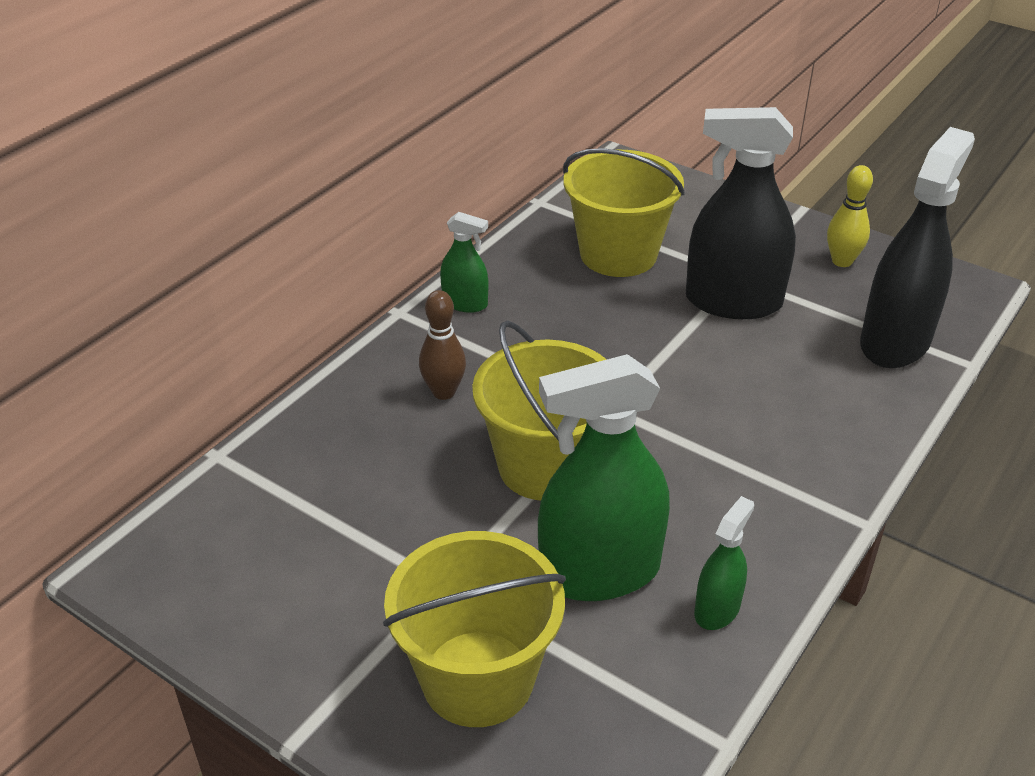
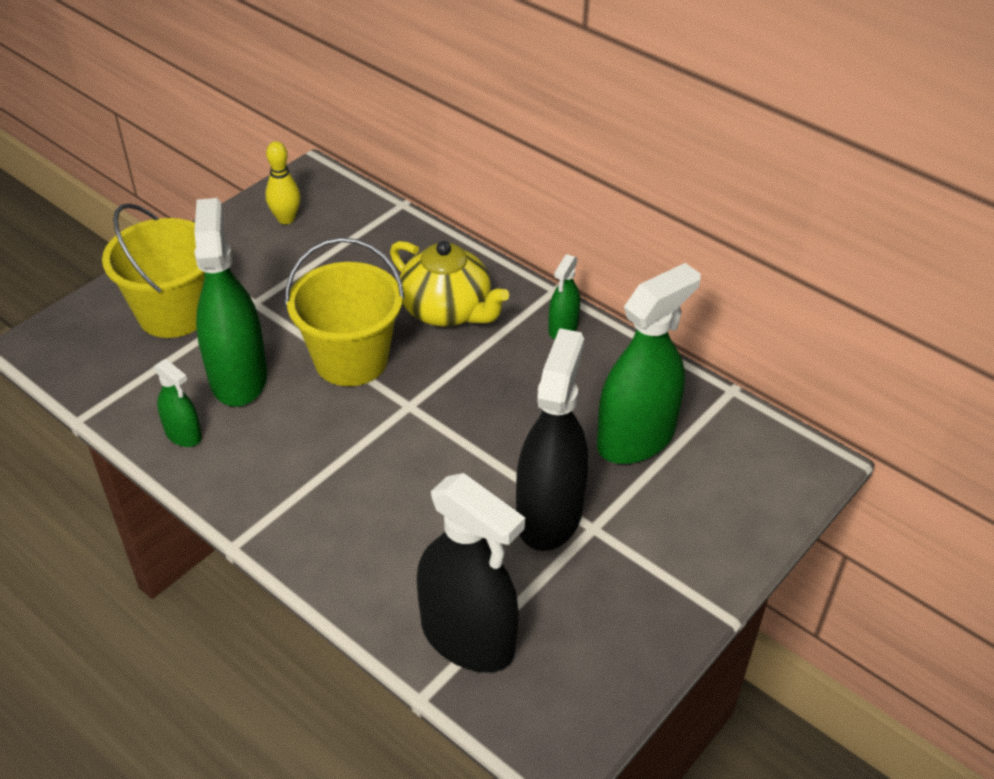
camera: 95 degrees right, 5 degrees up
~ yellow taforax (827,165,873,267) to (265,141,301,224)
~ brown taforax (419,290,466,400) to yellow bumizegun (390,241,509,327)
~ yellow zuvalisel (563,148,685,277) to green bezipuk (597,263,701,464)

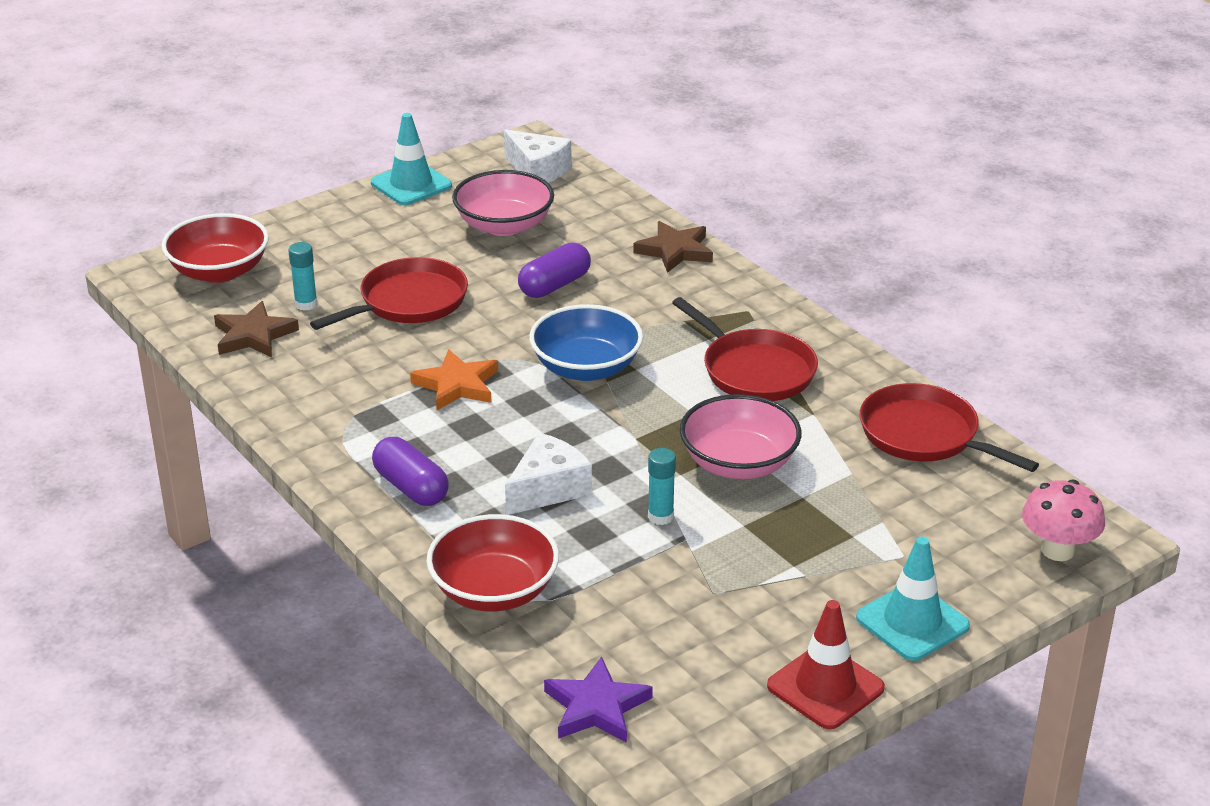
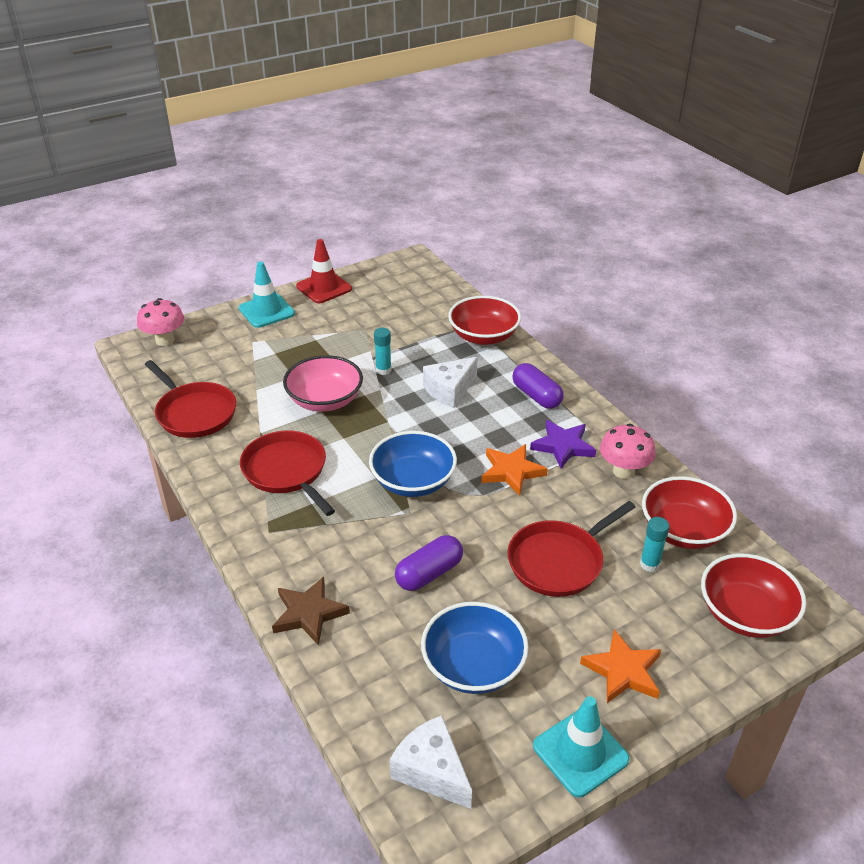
camera: 175 degrees left, 5 degrees up
+ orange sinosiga (580,630,661,703)
+ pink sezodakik (600,424,656,479)
~ purple sinosiga (544,656,653,743) to (530,420,596,469)
~ brown sinosiga (214,301,299,357) to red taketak (642,476,737,549)
~ pink taketak (452,170,554,236) to blue taketak (421,602,529,694)

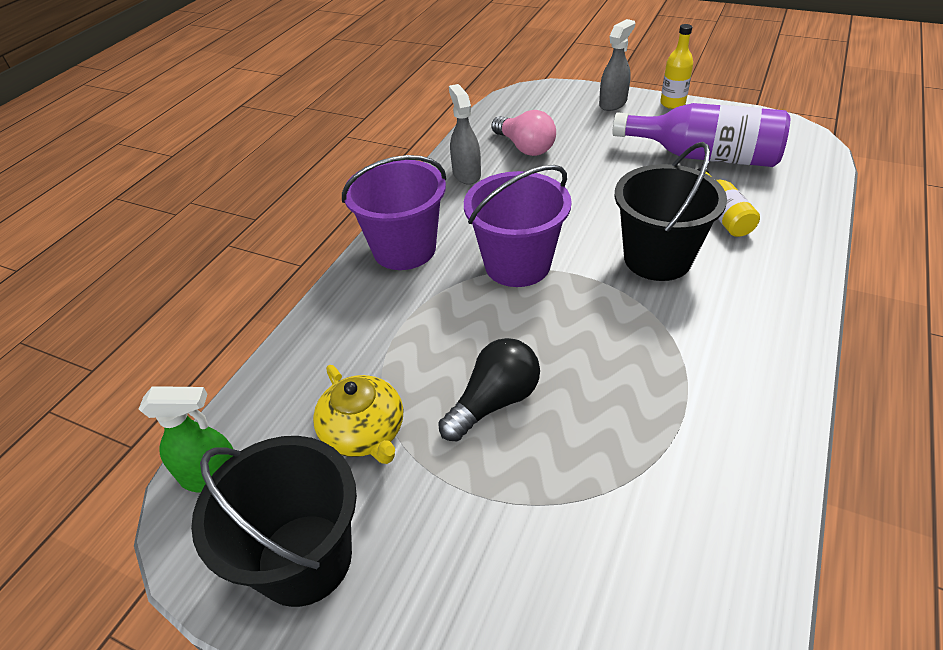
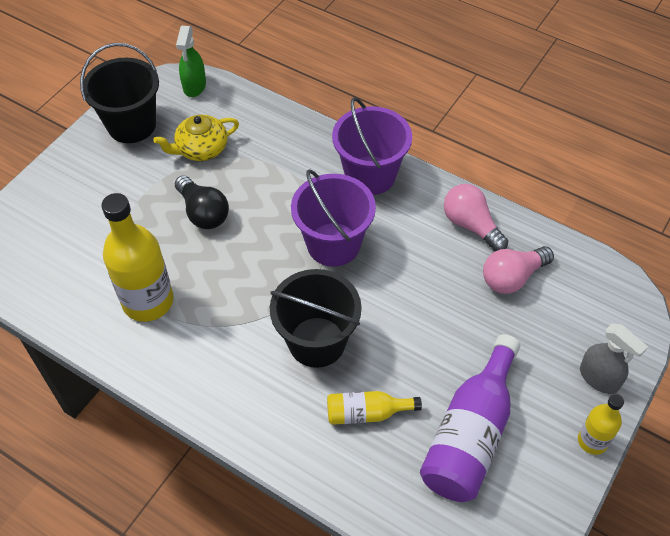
camera: 95 degrees right, 10 degrees up
+ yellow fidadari (101,193,174,322)
~ grey bezipuk (449,84,481,185) to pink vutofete (444,184,508,251)

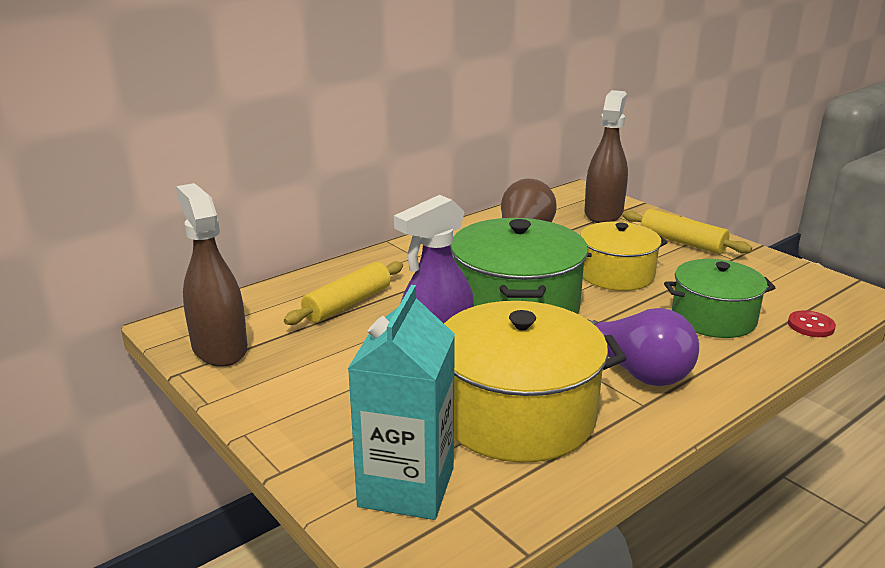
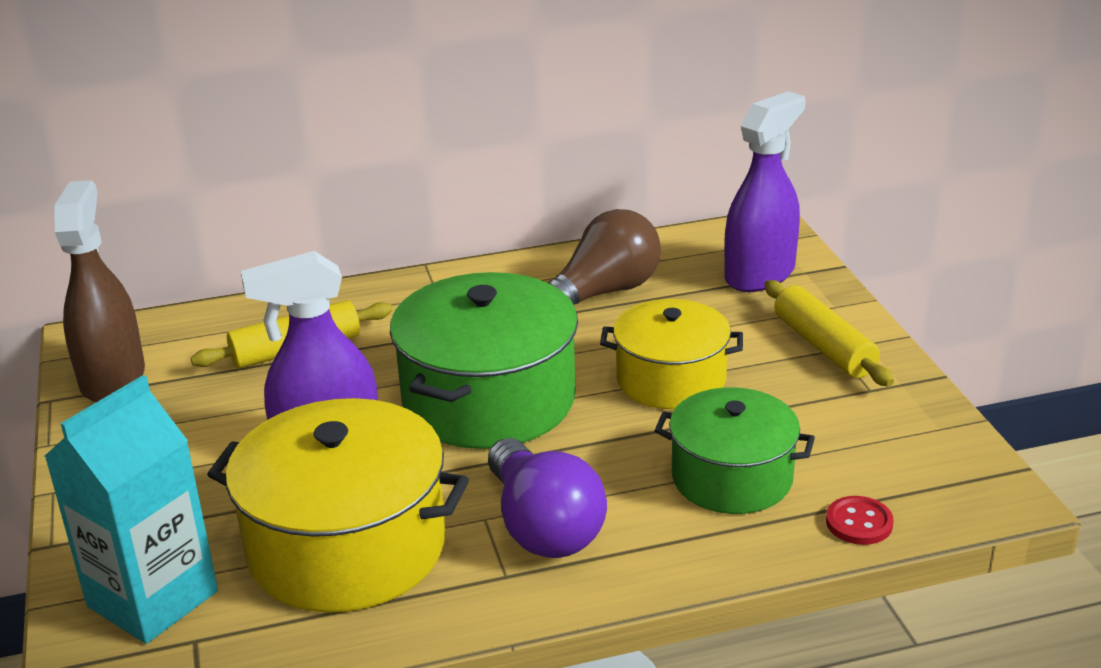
camera: 25 degrees right, 5 degrees up
~ brown bezipuk (584,90,628,223) to purple bezipuk (724,91,805,292)

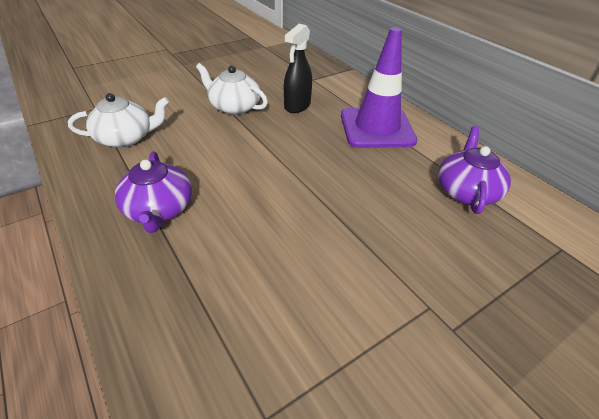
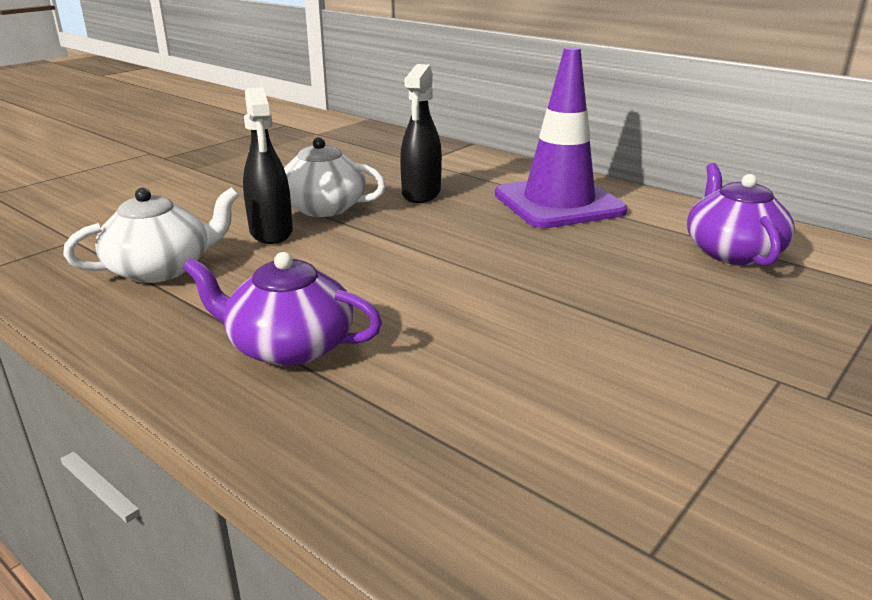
camera: 15 degrees left, 15 degrees down
+ black bezipuk (243,87,293,244)
~ purple bumizegun (115,151,192,233) = (183,252,382,366) 135 degrees clockwise

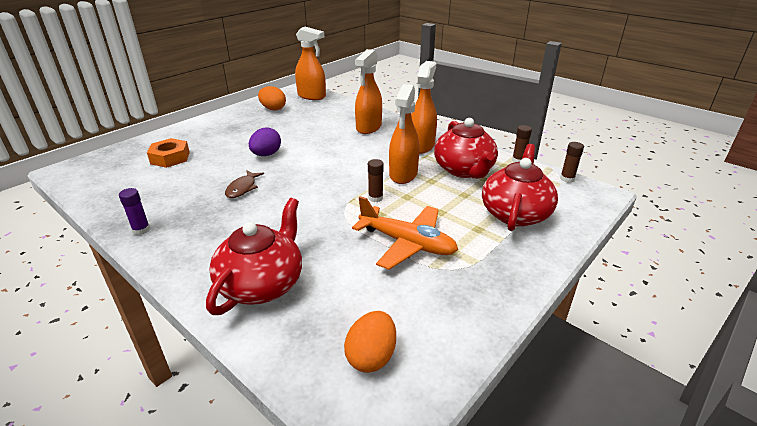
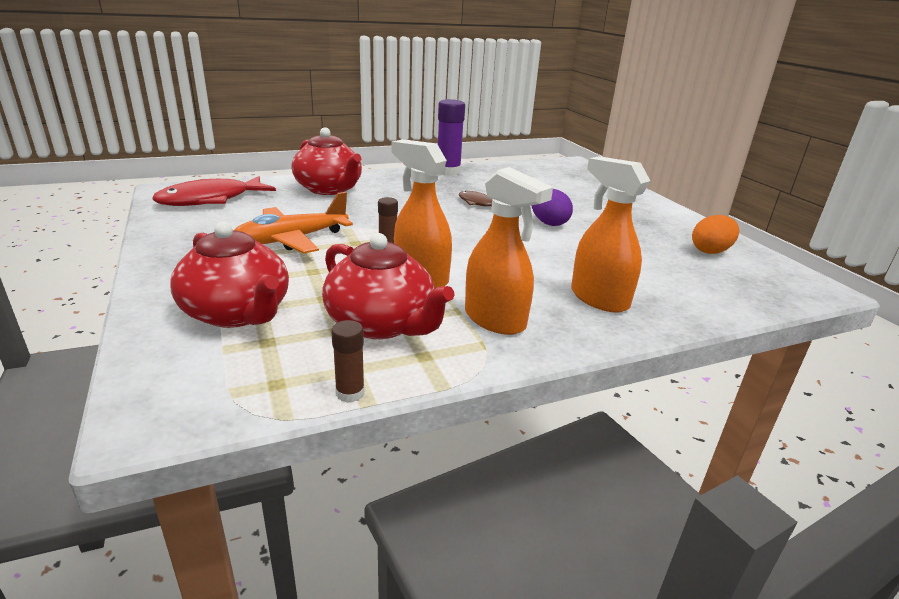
camera: 115 degrees right, 5 degrees down
- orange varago (147,138,190,168)
- orange bezipuk (295,27,326,100)
- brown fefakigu (560,142,584,183)
~ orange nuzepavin (344,311,396,373) to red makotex (152,176,276,206)
~ red bumizegun (434,118,498,178) = (322,233,455,339) 150 degrees counterclockwise
~ purple fefakigu (119,188,150,235) = (438,99,465,176) x1.88

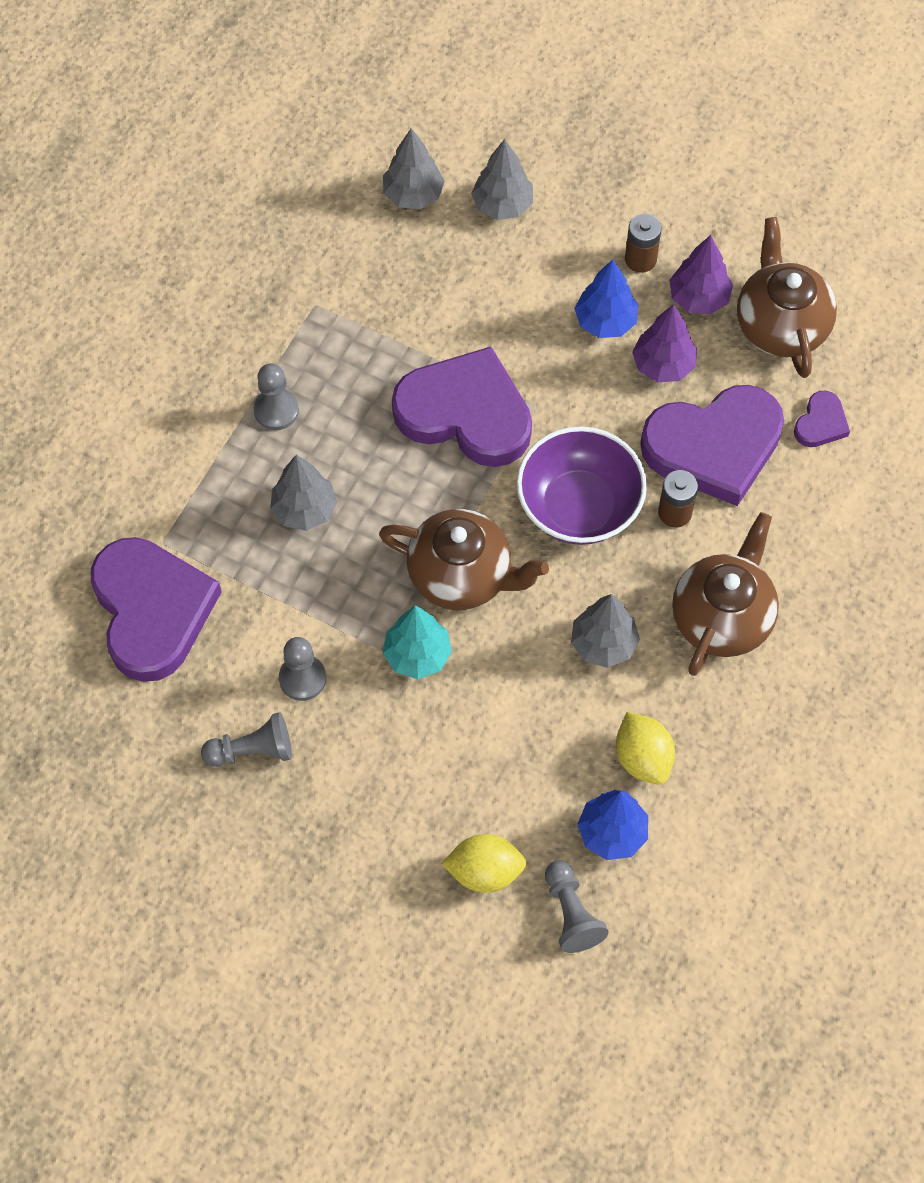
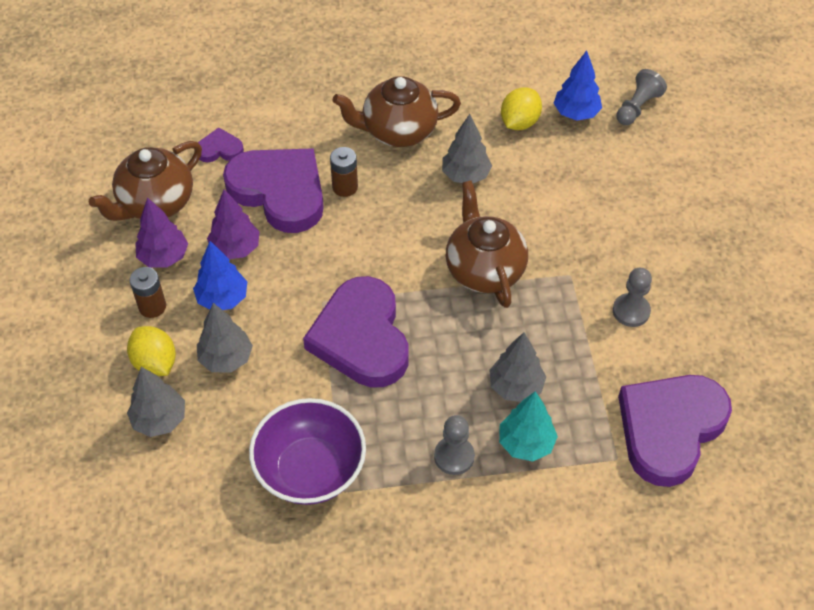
camera: 125 degrees left, 10 degrees down
- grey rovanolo (201,712,292,767)
~ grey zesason (383,128,445,209) to (197,303,253,373)
~ turquoise zesason (383,606,452,679) to (499,391,558,462)
~ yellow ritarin (441,834,527,893) to (127,326,176,376)
~ purple taketak (516,426,647,545) to (249,398,366,505)

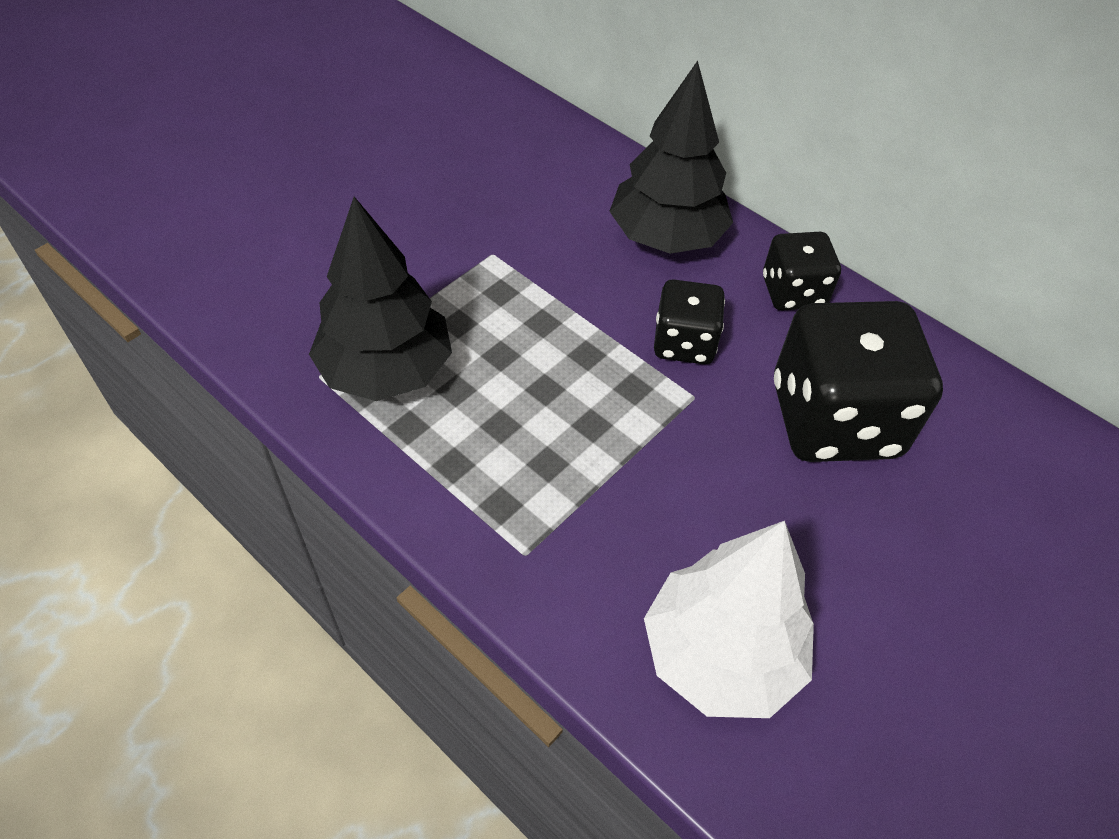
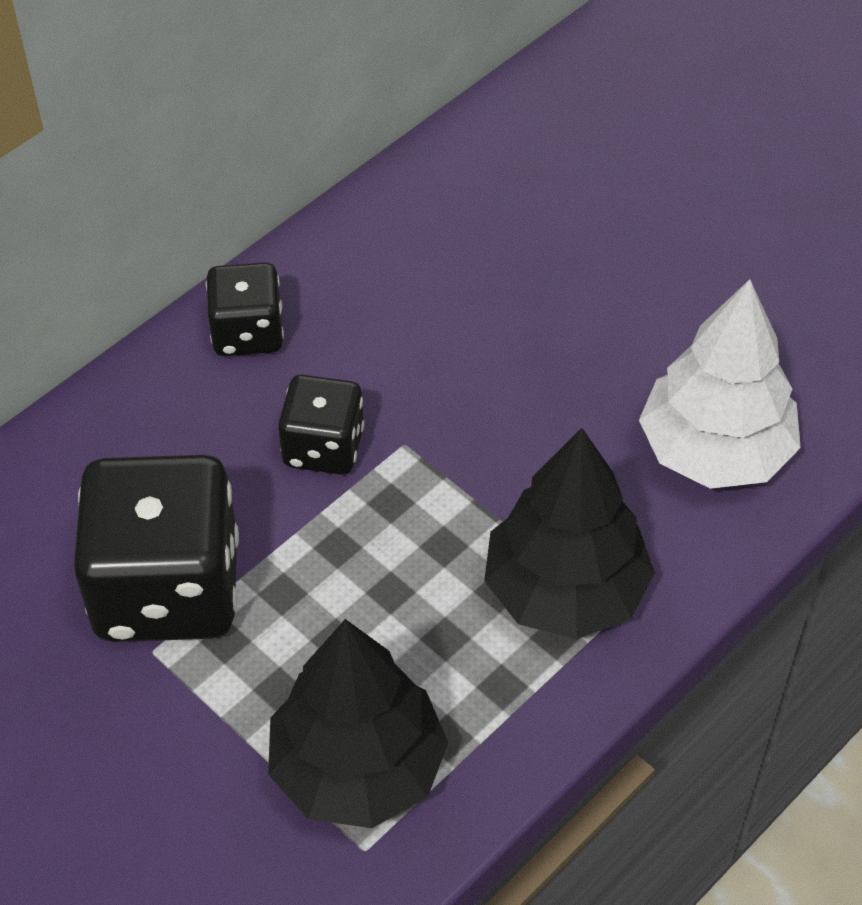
camera: 85 degrees left, 0 degrees up
~ black zesason (609,61,733,254) to (484,428,655,639)
~ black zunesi (774,301,943,462) to (73,455,239,642)

